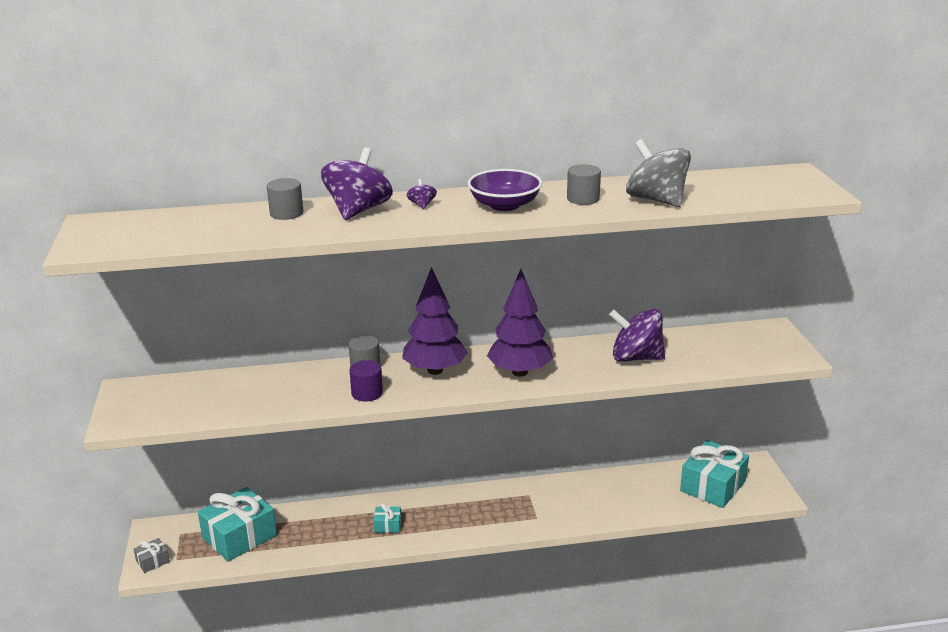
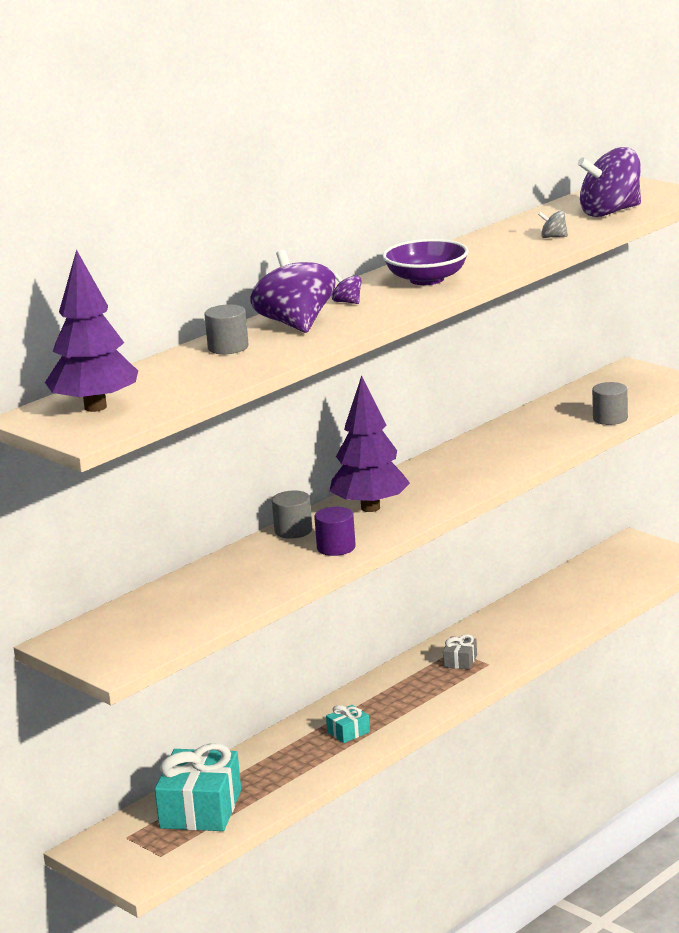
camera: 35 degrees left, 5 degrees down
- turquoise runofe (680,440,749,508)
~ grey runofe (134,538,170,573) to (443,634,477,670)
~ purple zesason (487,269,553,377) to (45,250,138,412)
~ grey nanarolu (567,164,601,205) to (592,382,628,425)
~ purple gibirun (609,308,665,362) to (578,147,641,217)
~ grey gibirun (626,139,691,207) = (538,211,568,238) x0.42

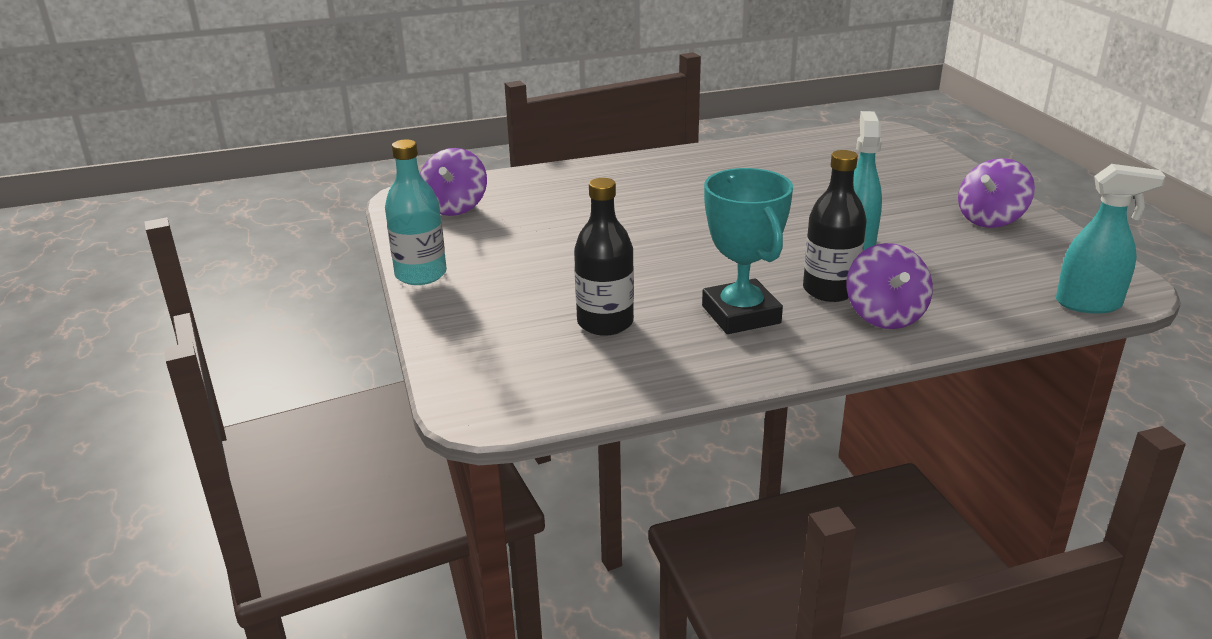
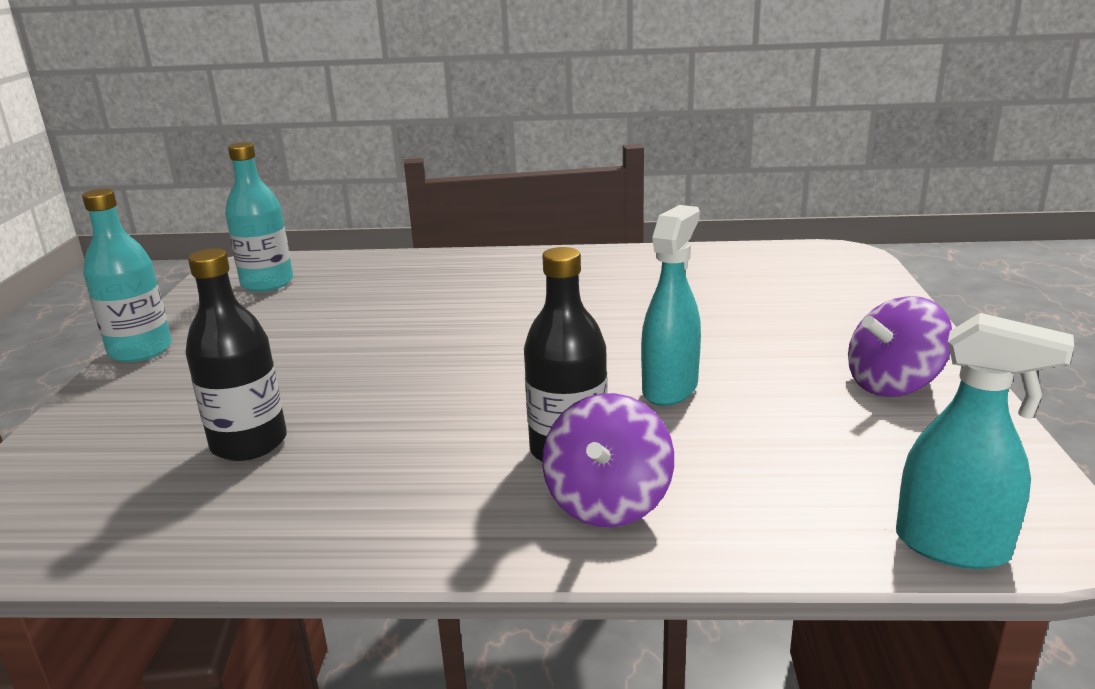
camera: 20 degrees right, 5 degrees down
- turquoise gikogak (702,168,793,334)
~ purple gibirun (420,148,487,216) to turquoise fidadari (225,142,293,292)

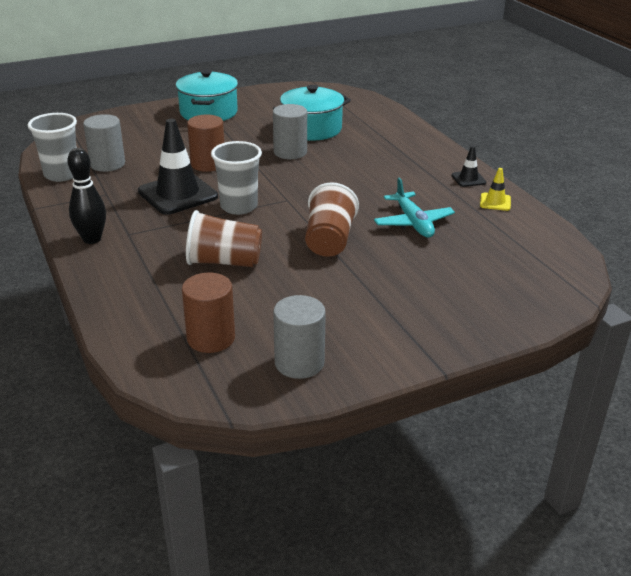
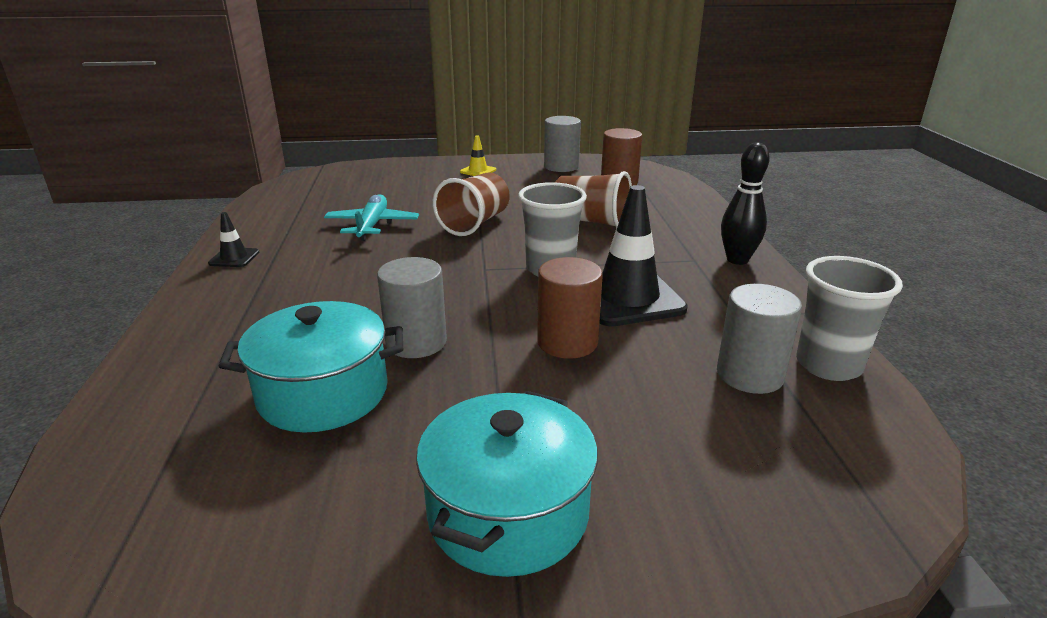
camera: 160 degrees left, 5 degrees down
~ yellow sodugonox (480,168,511,211) to (460,135,496,176)

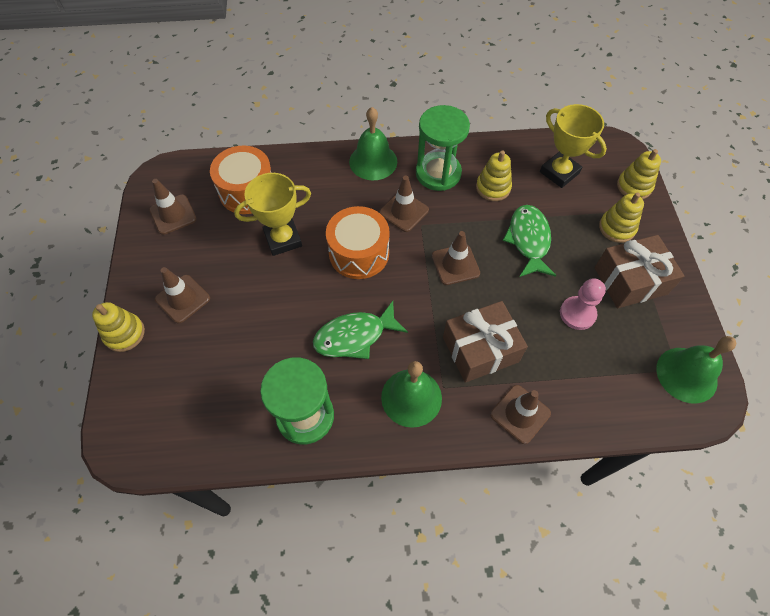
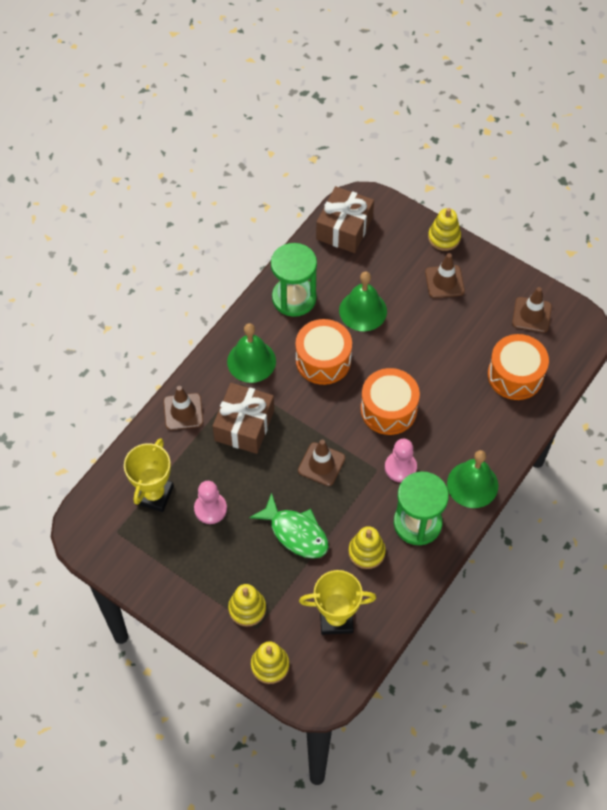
camera: 130 degrees right, 0 degrees up
~ yellow gikogak (234,173,311,256) to (124,438,174,512)
~ brown runofe (595,235,684,308) to (316,186,374,253)
~ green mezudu (656,336,736,404) to (339,271,387,331)
~ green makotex (313,301,408,359) to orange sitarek (296,319,352,385)
~ brown sodugonox (379,176,429,232) to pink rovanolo (385,439,417,482)

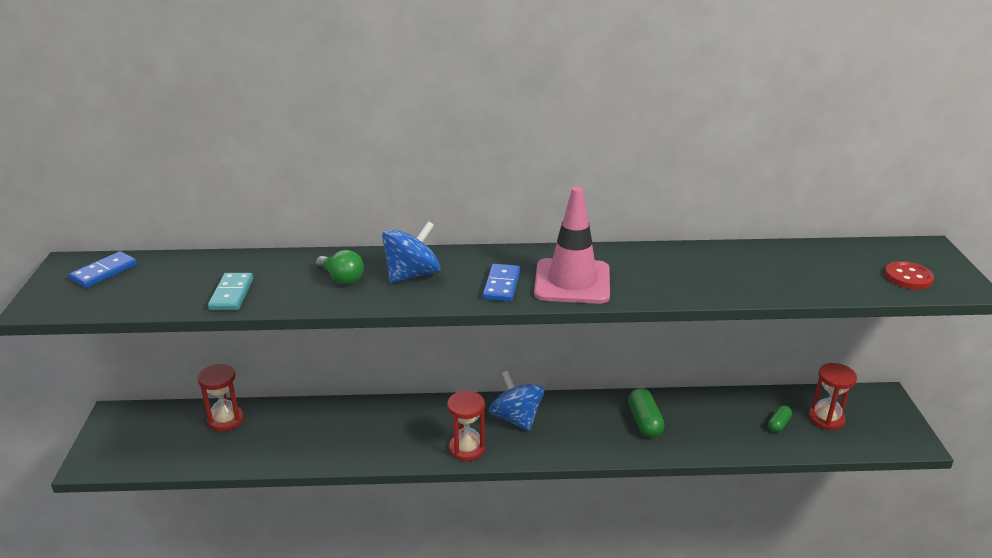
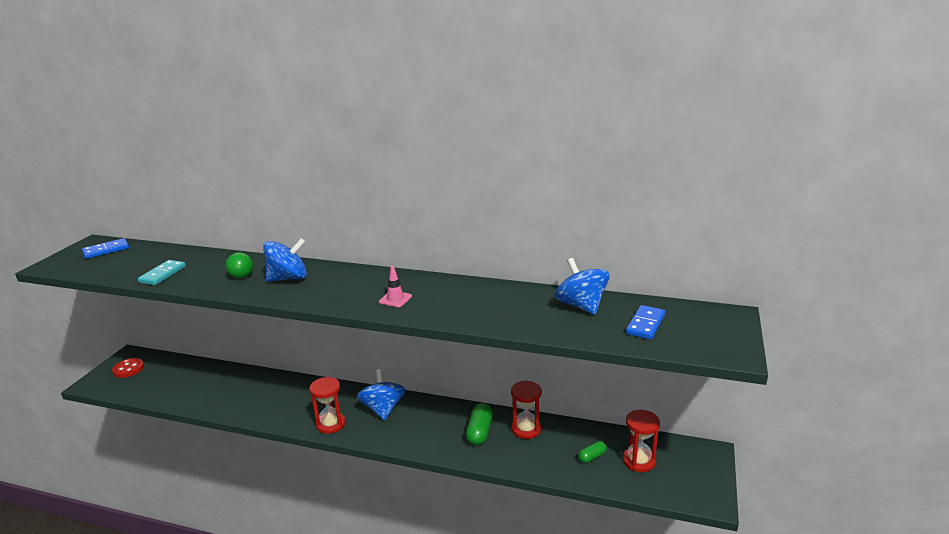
camera: 20 degrees right, 5 degrees down
+ blue gibirun (554,258,610,315)
~ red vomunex (198,364,244,431) to (511,381,542,439)
~ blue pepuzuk (483,264,520,302) to (626,305,665,340)
~ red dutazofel (885,261,934,290) to (112,358,144,378)
~ pink sodugonox (534,187,610,304) = (379,266,412,307) x0.43

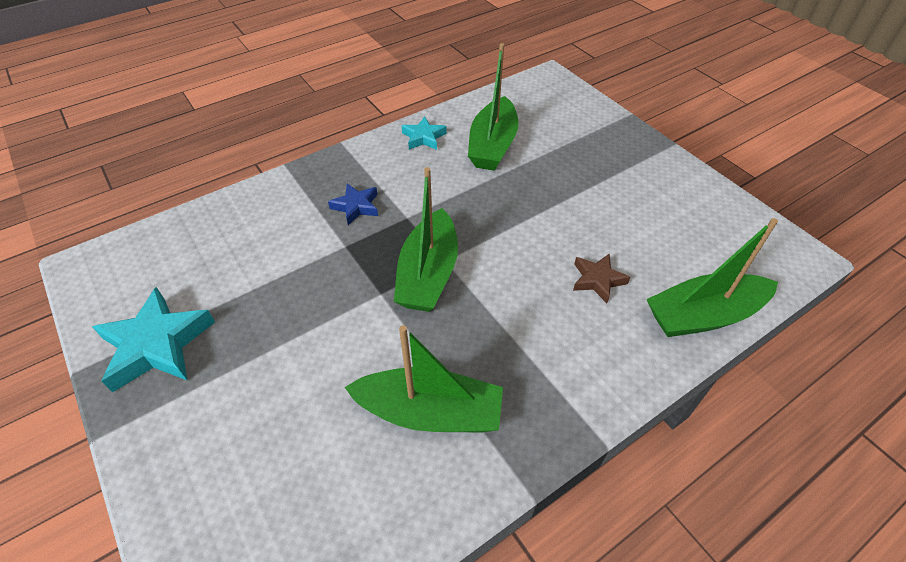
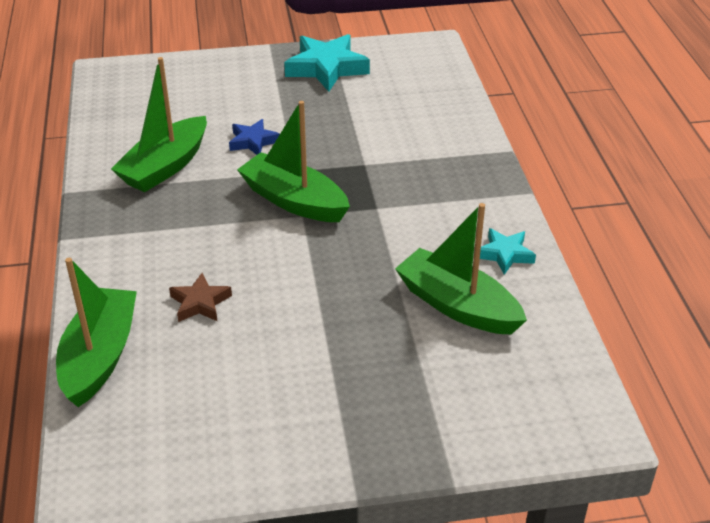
camera: 115 degrees right, 10 degrees down
~ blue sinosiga (328,183,378,225) to (229,119,280,155)

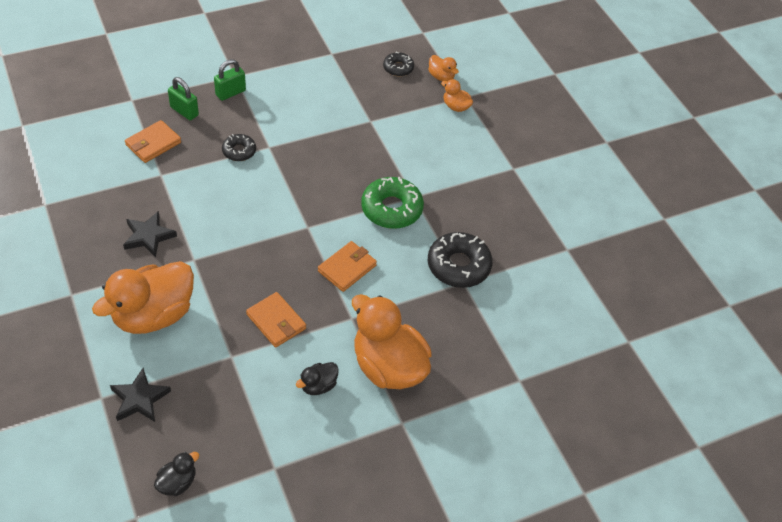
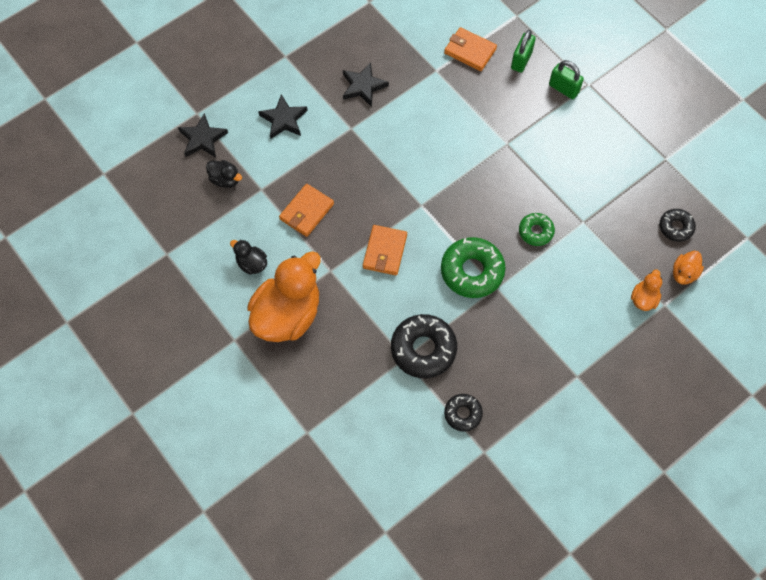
camera: 80 degrees right, 15 degrees up
+ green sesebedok (519,213,555,246)
~ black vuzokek (154,452,199,496) to (206,160,242,188)
~ black sesebedok (222,134,256,161) to (444,394,483,432)
~ orange vuzokek (92,261,194,334) to black sinosiga (258,94,308,139)
~ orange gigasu (318,241,377,292) = (363,225,407,275) 75 degrees clockwise

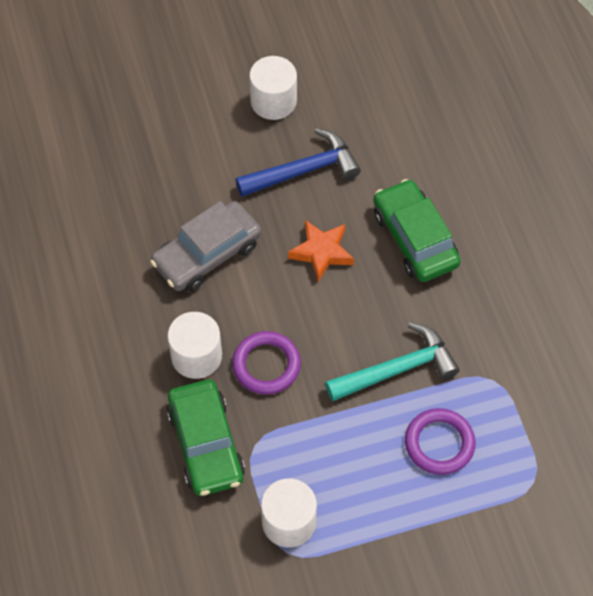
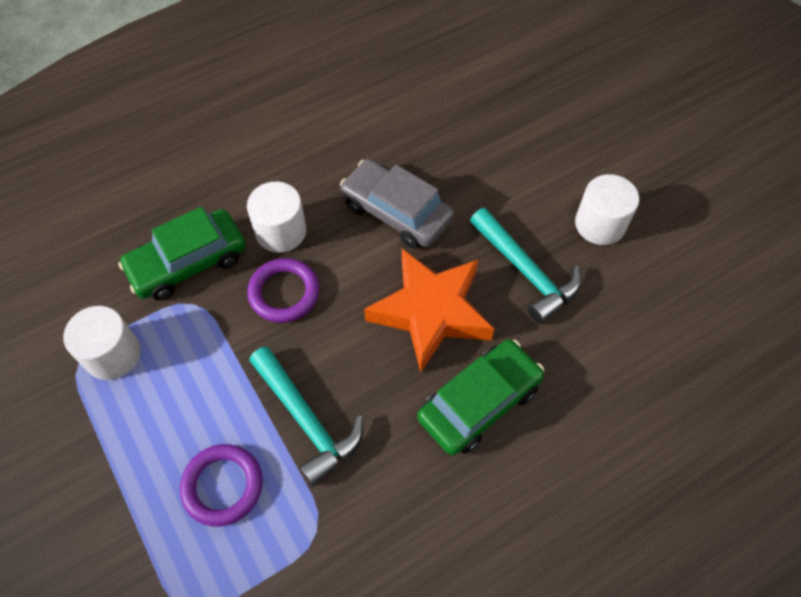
camera: 75 degrees right, 0 degrees up
~ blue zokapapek (236,128,361,197) to turquoise zokapapek (470,208,582,324)
~ orange sinosiga (288,220,354,282) = (364,249,494,373) x1.74

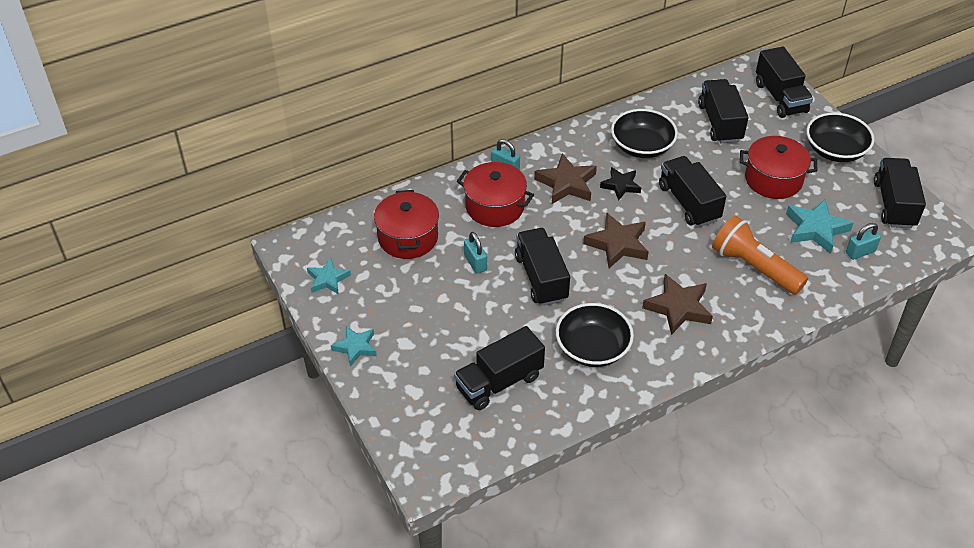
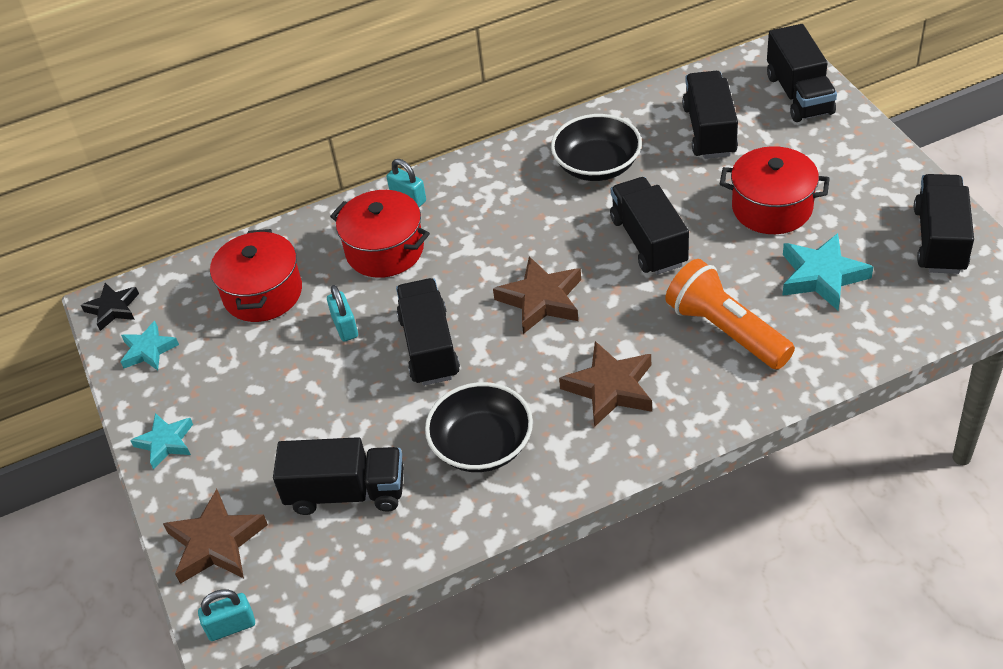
camera: 10 degrees right, 0 degrees up
- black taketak (806,112,875,162)
~ brown sinosiga (534,153,597,204) to (163,489,268,584)
~ black sinosiga (600,167,641,201) to (81,283,139,331)
~ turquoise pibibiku (846,223,881,260) to (198,589,255,641)
~ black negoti (454,326,545,410) = (273,437,404,515) 150 degrees counterclockwise

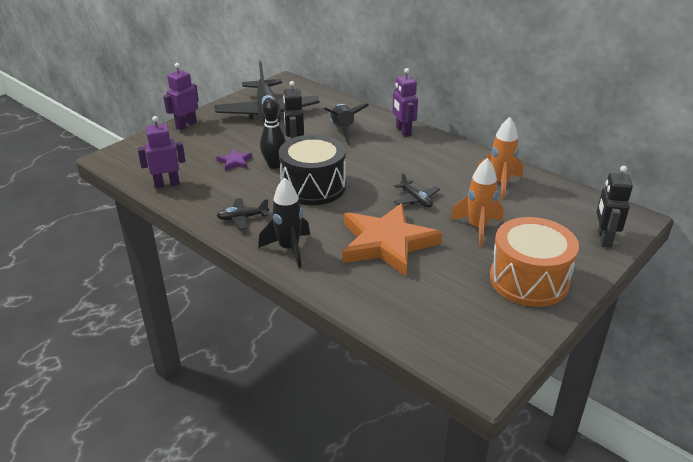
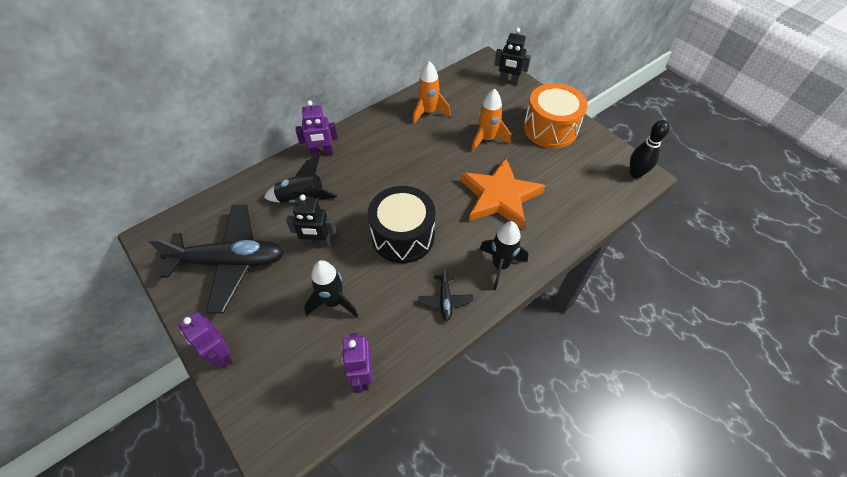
camera: 80 degrees left, 20 degrees up
- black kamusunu (394,172,440,208)
~ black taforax (260,97,286,169) to (630,120,670,178)
~ purple sinosiga (216,149,252,171) to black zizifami (304,260,358,318)

